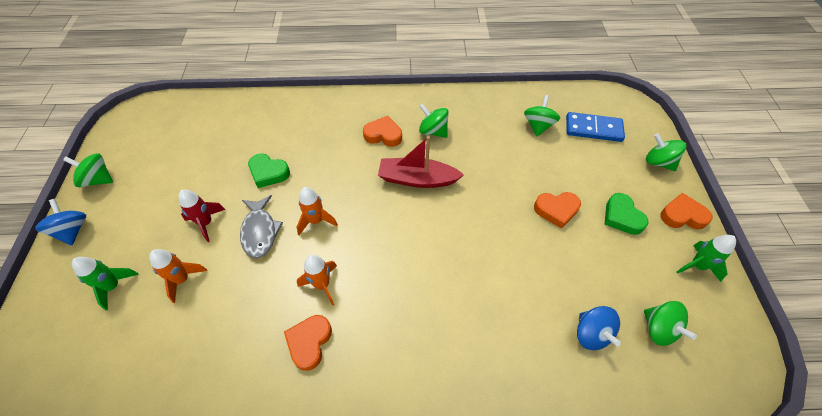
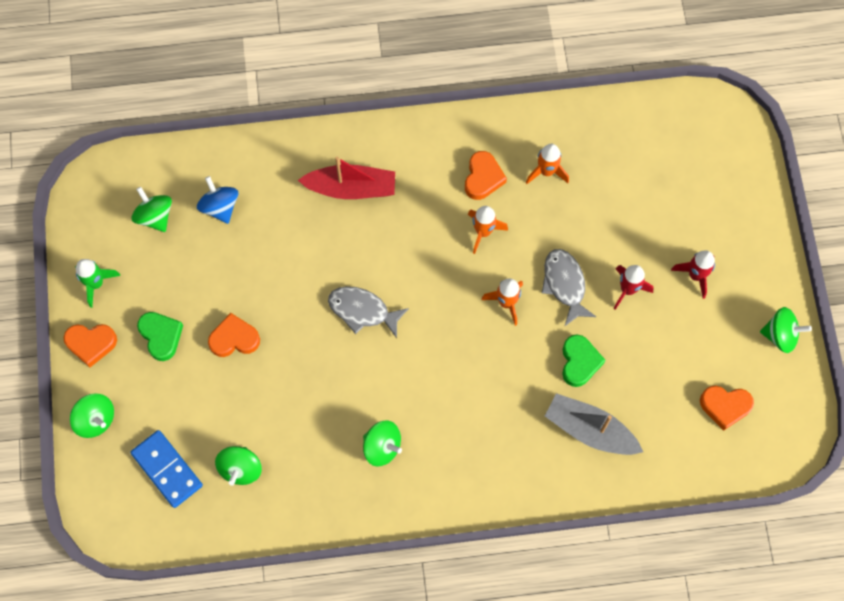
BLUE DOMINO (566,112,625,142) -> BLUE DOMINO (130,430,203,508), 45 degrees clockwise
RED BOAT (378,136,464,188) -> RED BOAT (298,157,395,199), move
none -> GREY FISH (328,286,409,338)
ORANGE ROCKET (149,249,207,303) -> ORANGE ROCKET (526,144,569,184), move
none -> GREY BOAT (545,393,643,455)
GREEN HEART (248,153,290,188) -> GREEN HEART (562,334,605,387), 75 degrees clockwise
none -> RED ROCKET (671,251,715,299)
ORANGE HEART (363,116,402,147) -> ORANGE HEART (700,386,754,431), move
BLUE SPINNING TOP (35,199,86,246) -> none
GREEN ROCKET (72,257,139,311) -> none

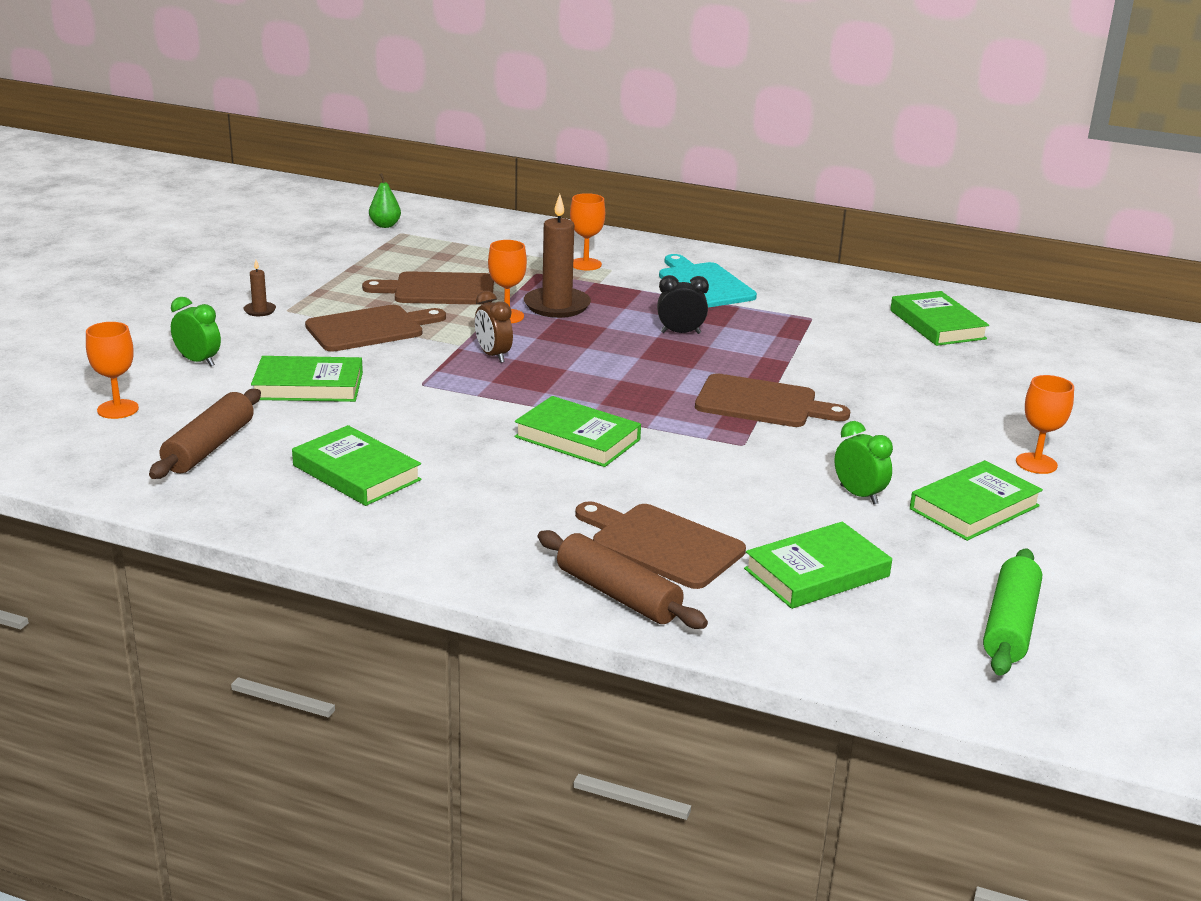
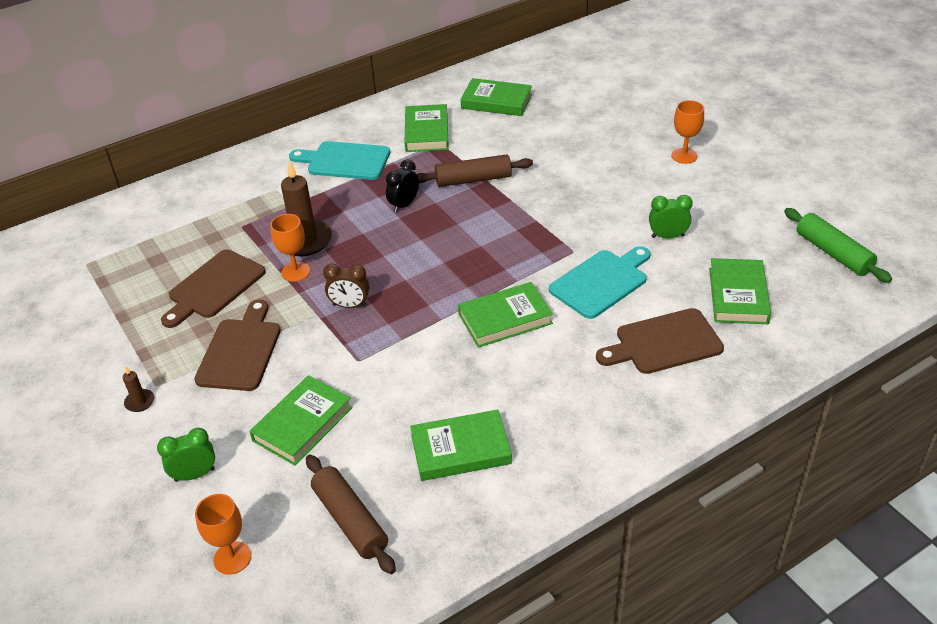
GREEN BOOK (910,460,1043,541) -> GREEN BOOK (405,104,449,152), move
BROWN ROLLING PIN (538,530,708,629) -> BROWN ROLLING PIN (417,154,533,187), move
none -> TURQUOISE CUTTING BOARD (549,246,651,319)
GREEN PEAR (369,173,401,228) -> none
ORANGE GOBLET (570,193,605,271) -> none
BROWN CUTTING BOARD (695,373,850,427) -> none

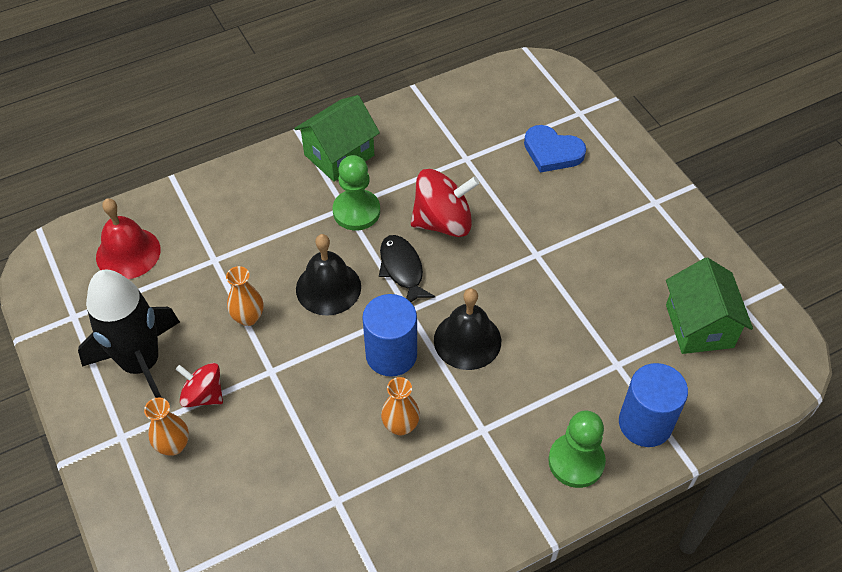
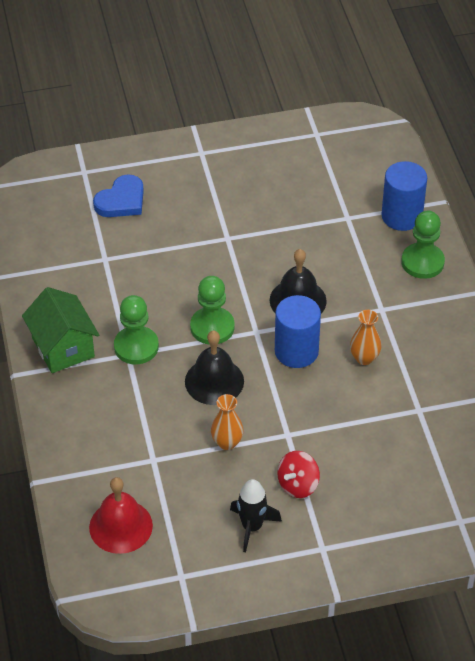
BLACK FISH (379,235,436,302) -> GREEN PAWN (190,276,234,345)
BLACK ROCKET (78,269,180,398) -> BLACK ROCKET (230,479,282,553), x0.56
ORANGE VASE (144,397,189,456) -> none
RED SPINNING TOP (411,169,480,237) -> none
GREEN HOUSE (666,257,753,354) -> none

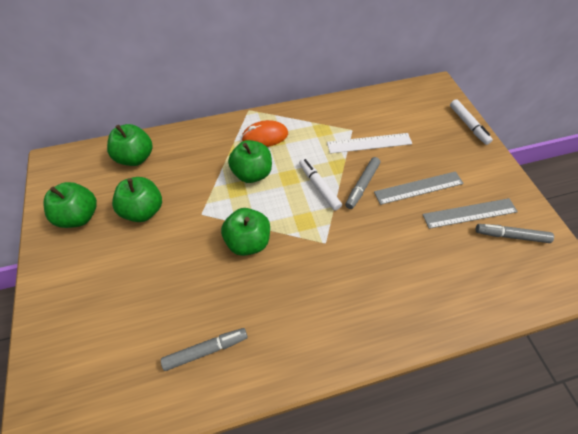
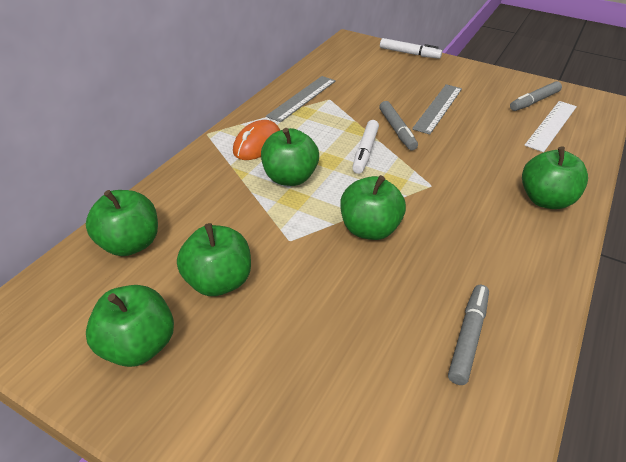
GREY RULER (422,198,518,229) -> GREY RULER (266,76,336,122), move
WHITE MARKER (299,158,342,211) -> WHITE MARKER (352,120,379,174), 90 degrees counterclockwise
none -> GREEN APPLE (522,147,588,209)
WHITE RULER (327,133,412,154) -> WHITE RULER (524,101,577,152), move

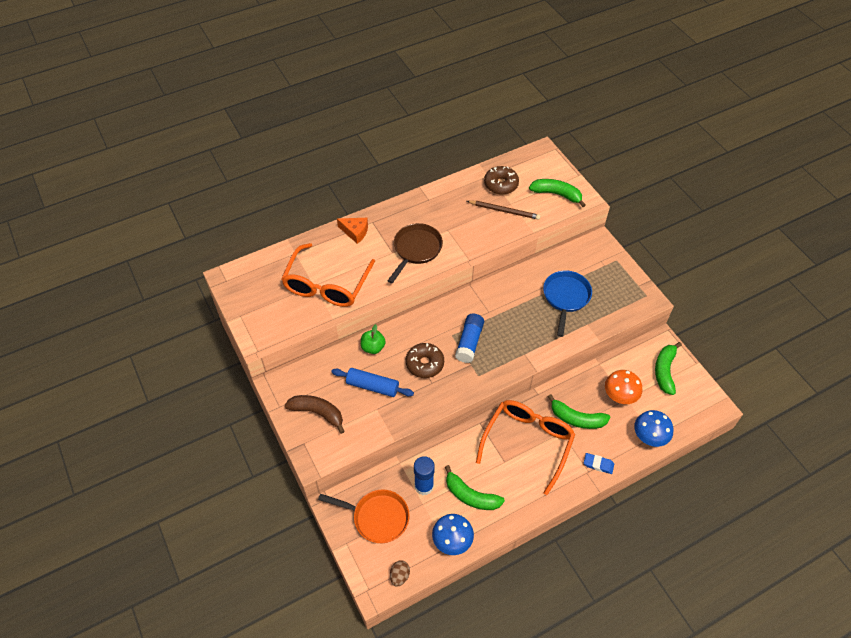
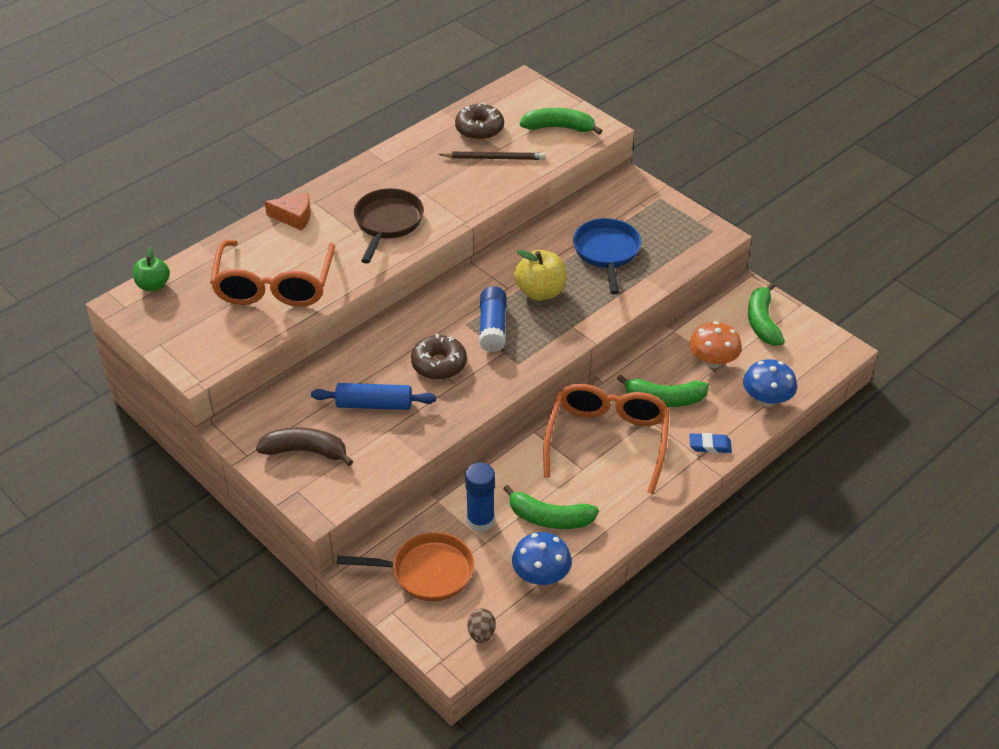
GREEN APPLE (361,324,386,354) -> GREEN APPLE (133,247,170,291), move
none -> YELLOW APPLE (514,250,566,301)

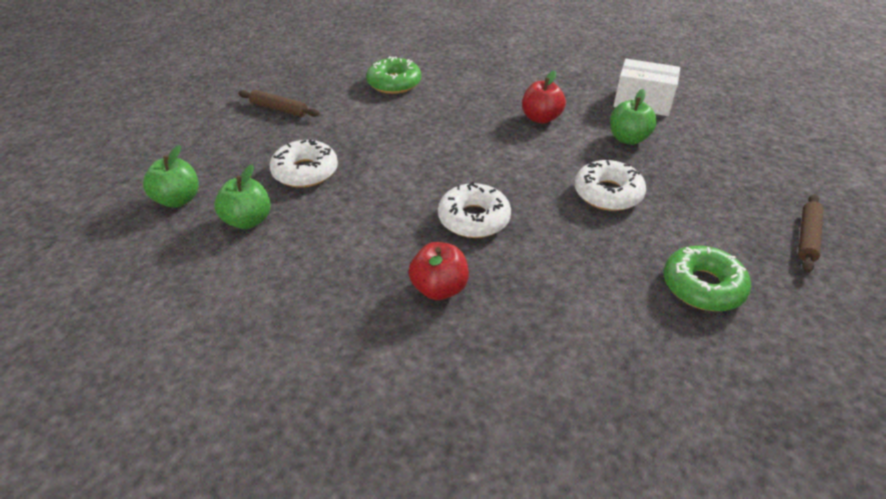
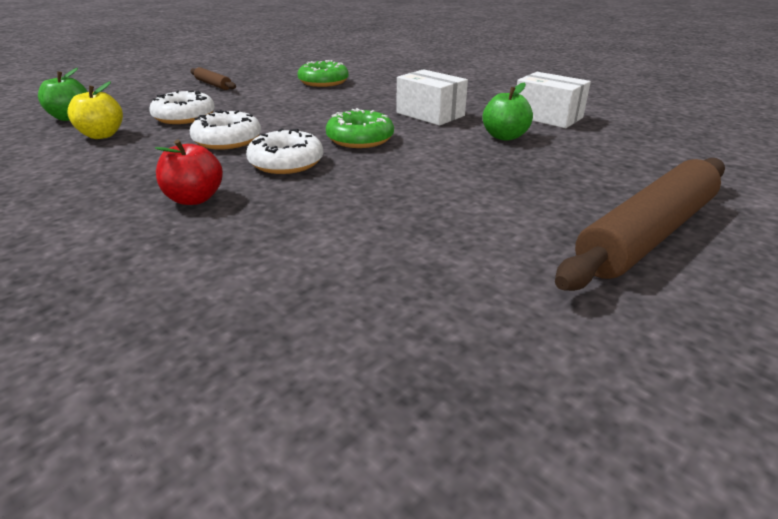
GREEN APPLE (215,164,271,229) -> YELLOW APPLE (67,81,123,139)
WHITE DONUT (574,160,646,211) -> WHITE DONUT (190,110,261,150), move
GREEN DONUT (663,246,751,311) -> GREEN DONUT (326,108,394,148), move
RED APPLE (522,70,566,124) -> WHITE BOX (396,69,468,126)
BROWN ROLLING PIN (798,194,823,273) -> BROWN ROLLING PIN (555,158,725,291), x2.12

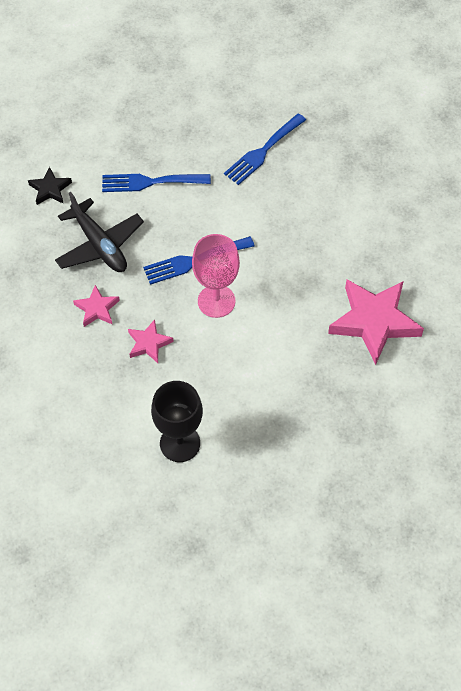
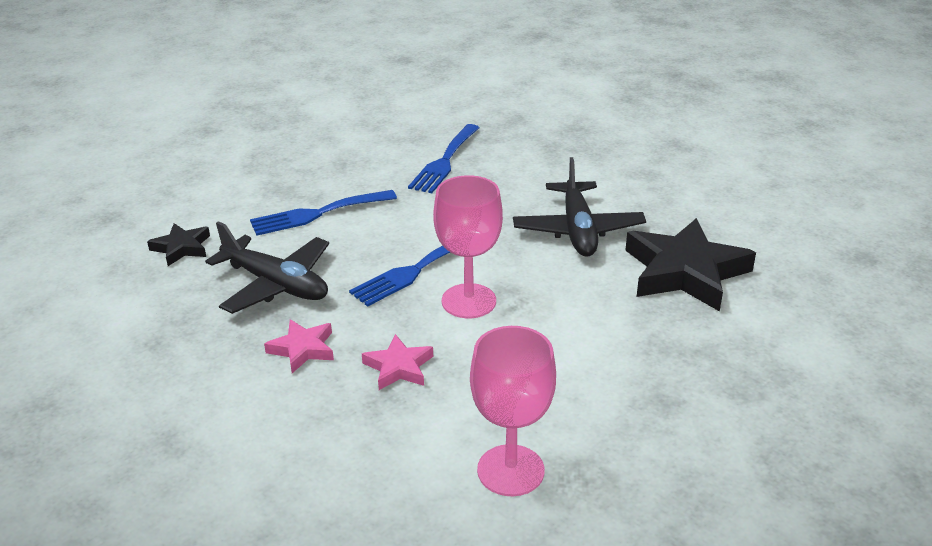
BLACK GOBLET (151,381,203,462) -> PINK GOBLET (470,326,556,496)
none -> BLACK PLANE (513,157,646,257)
PINK STAR (328,280,424,365) -> BLACK STAR (625,218,756,312)

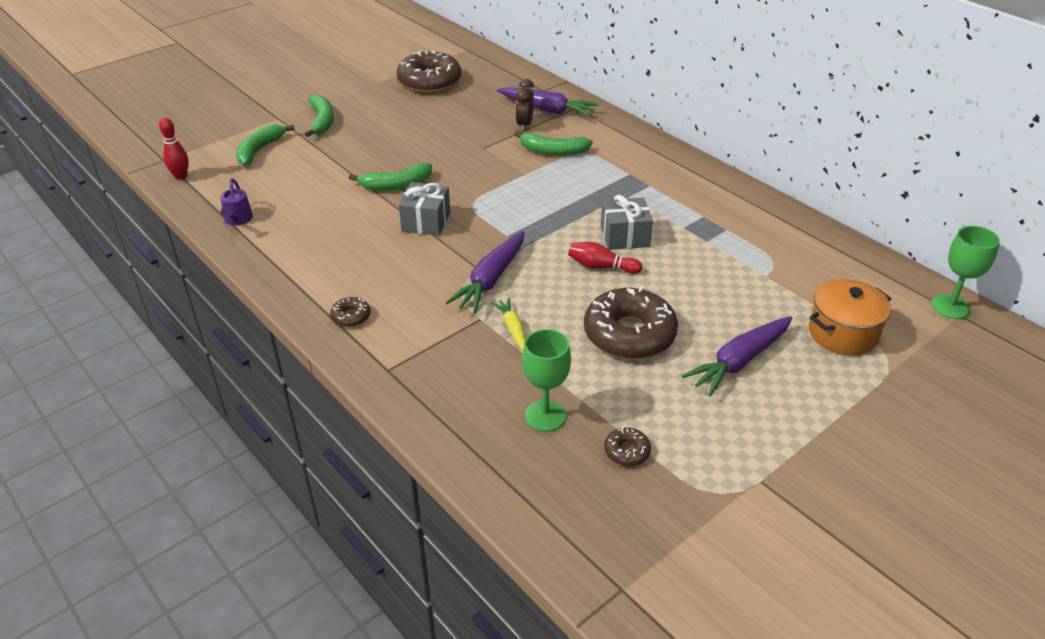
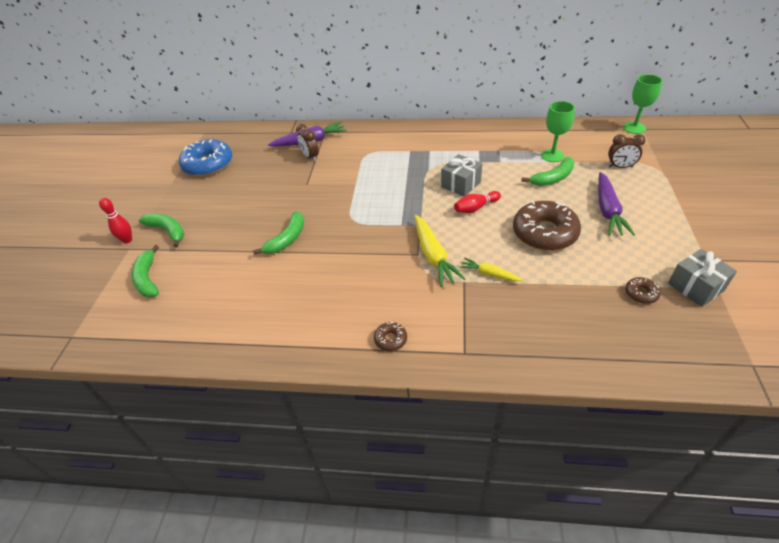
RED BOWLING PIN (159,117,189,180) -> RED BOWLING PIN (99,198,132,244), move
BROWN DONUT (396,51,461,93) -> BLUE DONUT (179,139,232,177)
PURPLE CARROT (445,231,525,313) -> YELLOW CARROT (415,215,466,287)
GREEN BANANA (515,131,593,156) -> GREEN BANANA (521,157,575,186), move
GREEN GOBLET (522,329,571,432) -> GREEN GOBLET (541,101,575,162), move
ORANGE POT (809,279,891,356) -> BROWN CLOCK (608,134,645,168)
GREY GIFT (399,182,450,236) -> GREY GIFT (668,249,737,307), move
PURPLE WATERING CAN (220,179,253,226) -> none

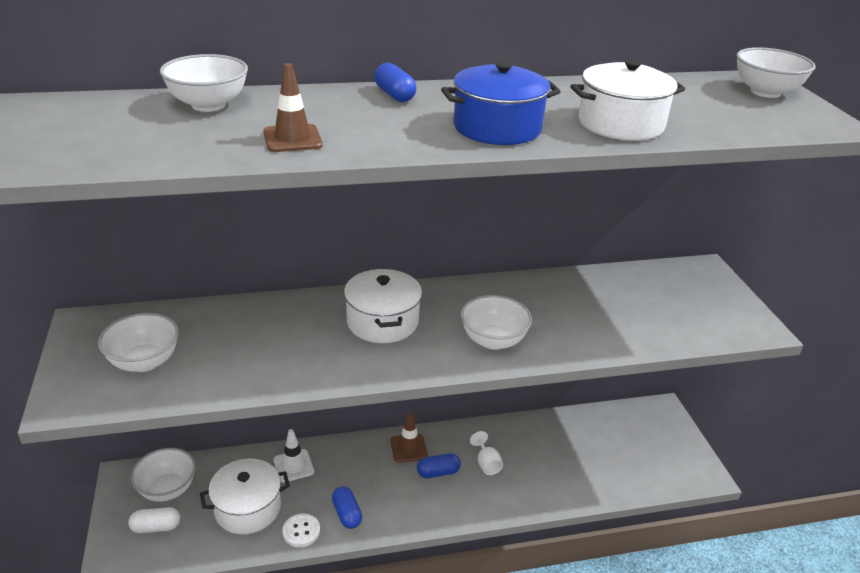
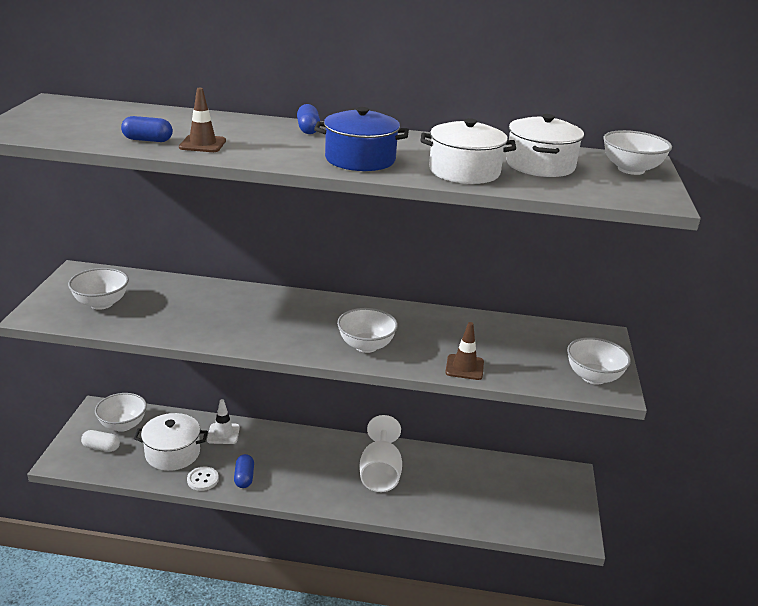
BLUE CAPSULE (417,453,461,478) -> BLUE CAPSULE (121,116,173,142), move
WHITE GOBLET (470,431,503,475) -> WHITE GOBLET (359,415,402,492), x2.04
BROWN TRAFFIC CONE (390,412,428,463) -> BROWN TRAFFIC CONE (445,322,484,380), move
WHITE POT (344,269,422,343) -> WHITE POT (506,114,584,177), move
WHITE BOWL (160,54,248,112) -> WHITE BOWL (567,337,631,385), move

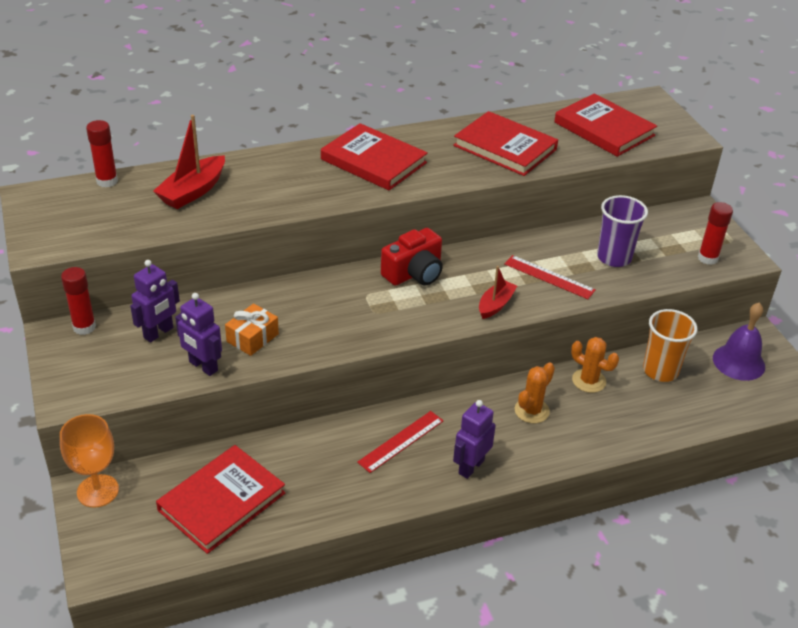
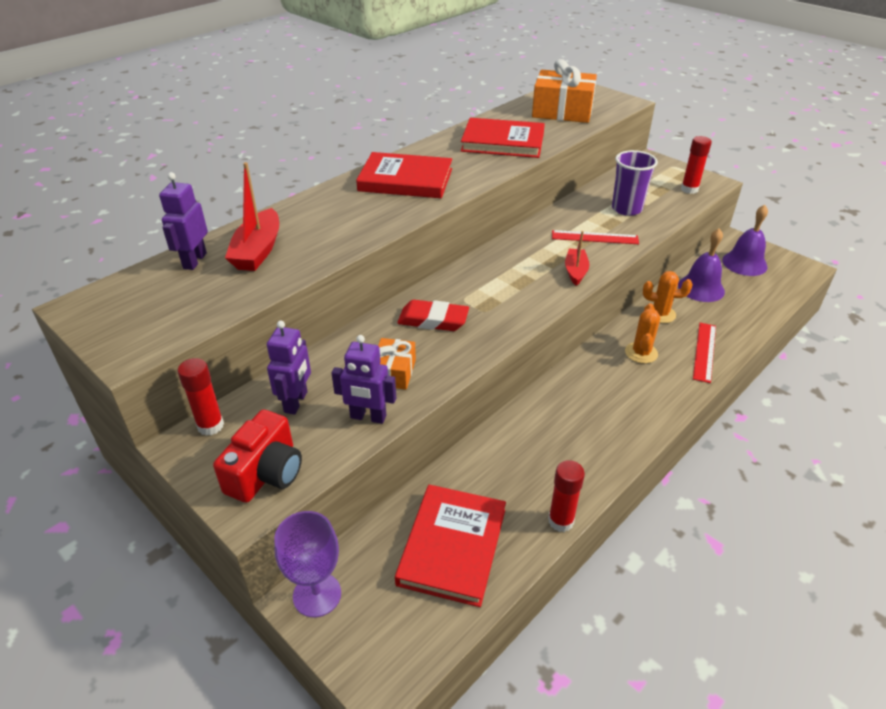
PURPLE ROBOT (453,400,496,479) -> PURPLE ROBOT (159,172,208,270), move
RED CAMERA (381,228,443,286) -> RED CAMERA (213,409,302,503), move
ORANGE GOBLET (60,414,119,508) -> PURPLE GOBLET (274,511,341,617)
none -> RED ERASER (397,300,469,331)
RED BOOK (554,93,657,157) -> ORANGE GIFT (532,59,597,123)
RED GLUE STICK (86,120,118,188) -> RED GLUE STICK (548,460,585,532), move
ORANGE CUP (643,309,697,382) -> PURPLE BELL (678,228,725,302)
RED RULER (357,411,444,473) -> RED RULER (693,323,716,383), move

